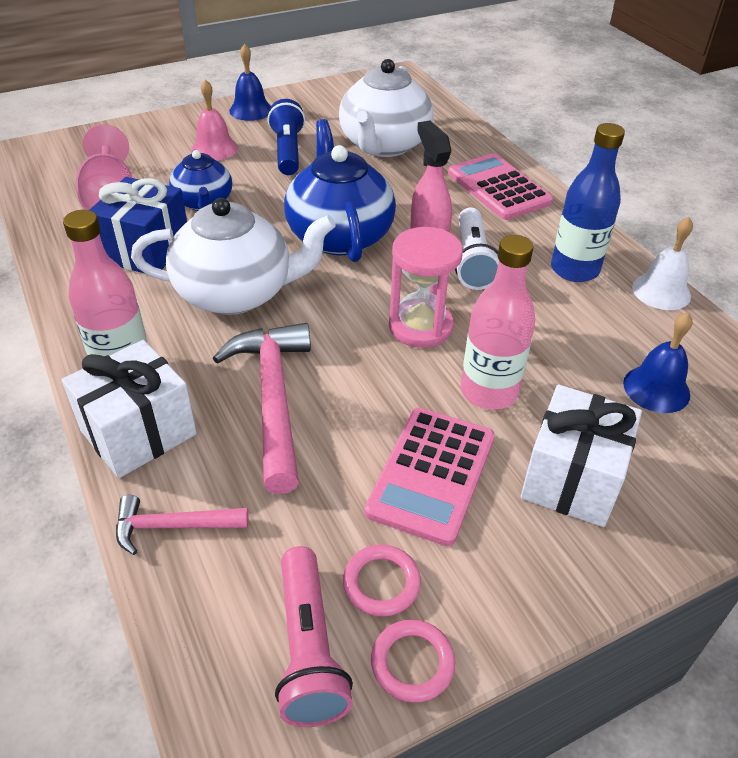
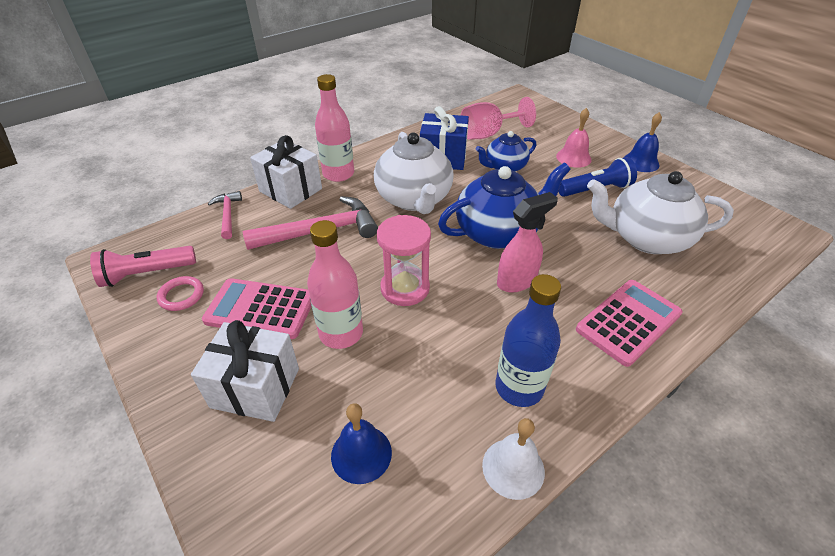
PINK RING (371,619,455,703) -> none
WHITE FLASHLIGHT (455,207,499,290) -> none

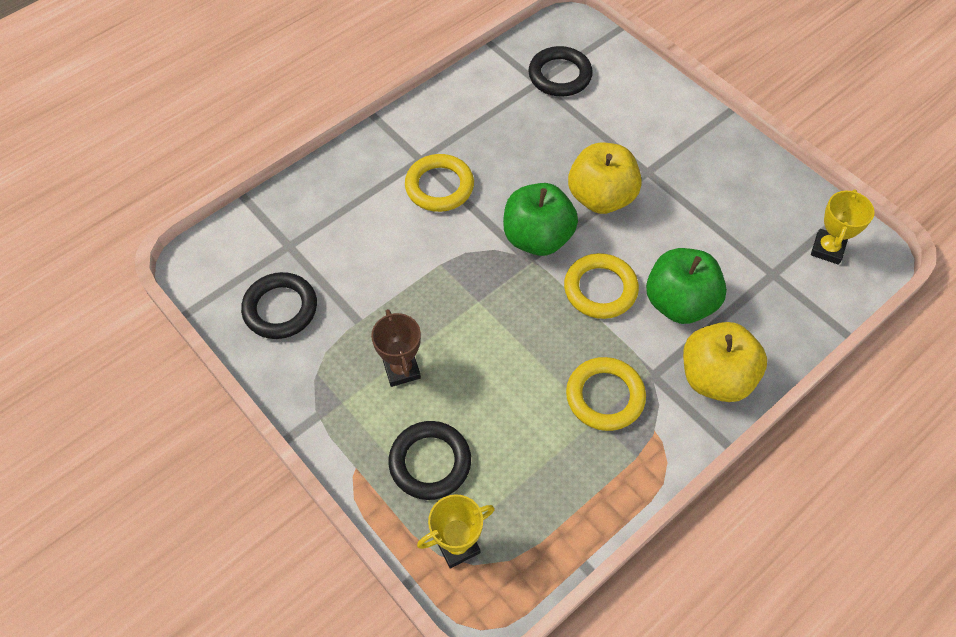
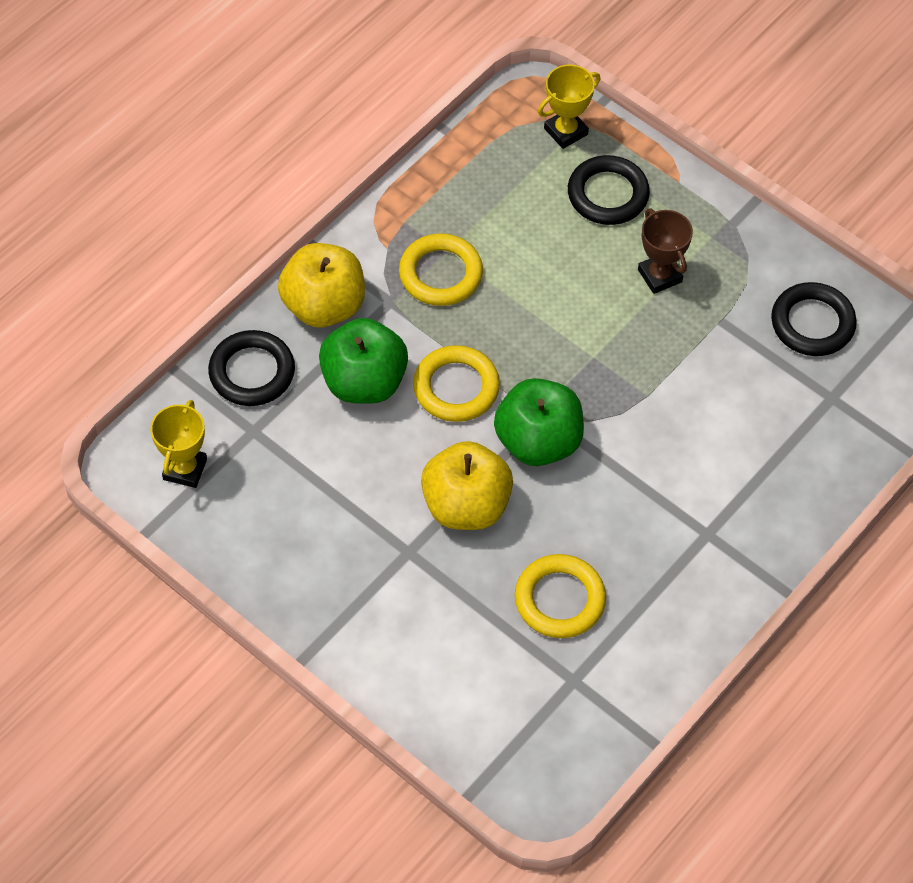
BLACK RING (528,46,593,97) -> BLACK RING (208,330,295,406), move
YELLOW RING (405,154,474,212) -> YELLOW RING (515,554,606,638), move

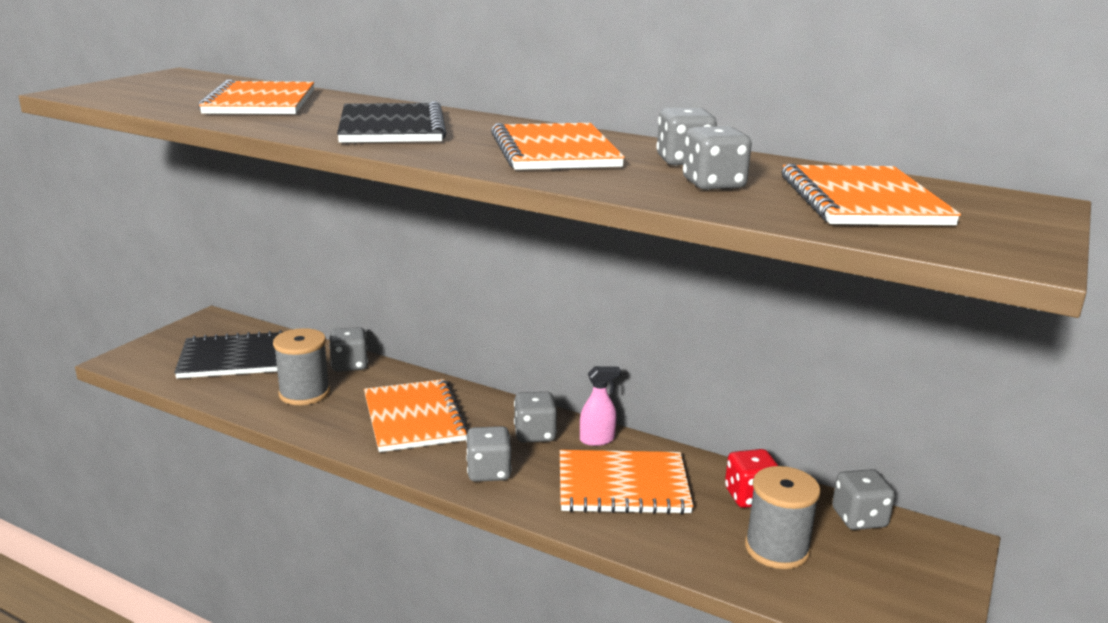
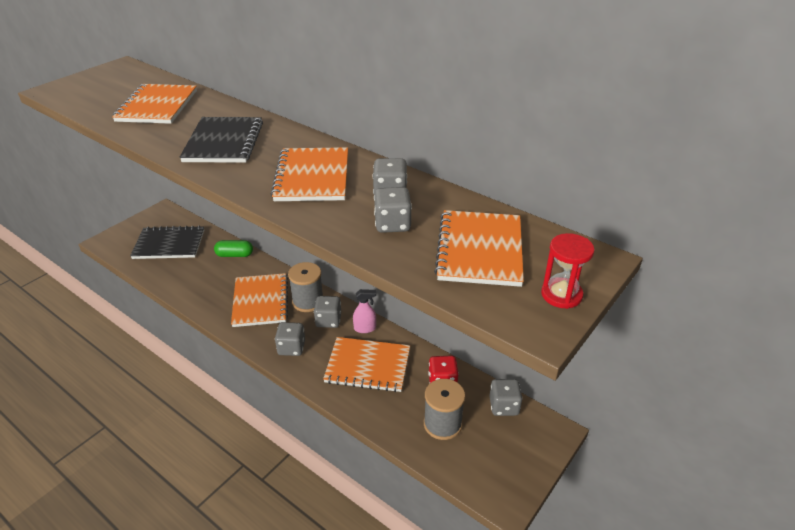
GREY DICE (329,327,368,372) -> GREEN CAPSULE (214,240,253,257)
GREY SPOOL (273,328,330,405) -> GREY SPOOL (288,262,323,312), move
none -> RED HOURGLASS (541,233,595,309)

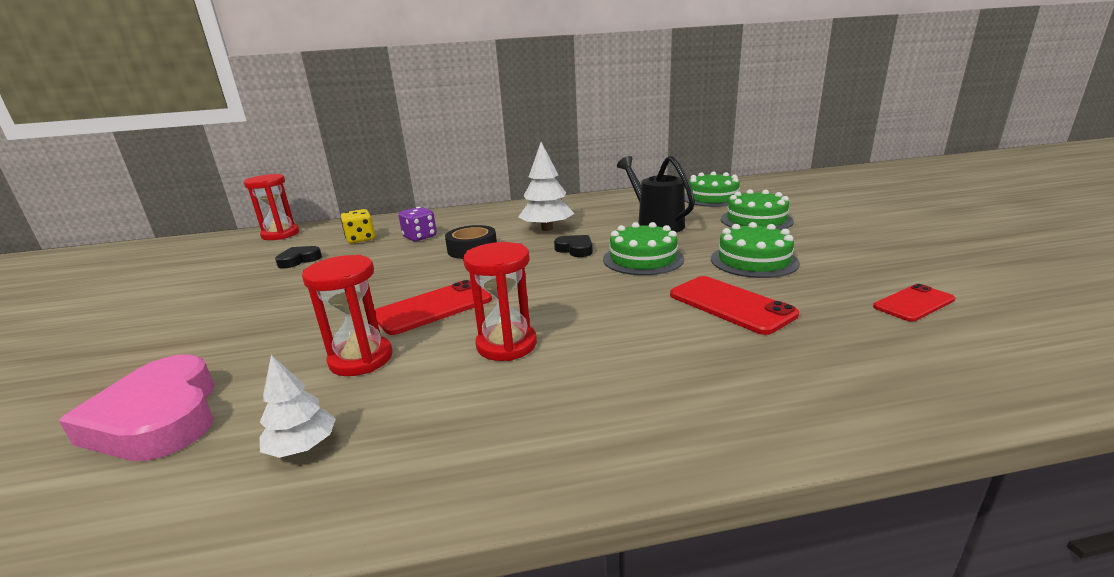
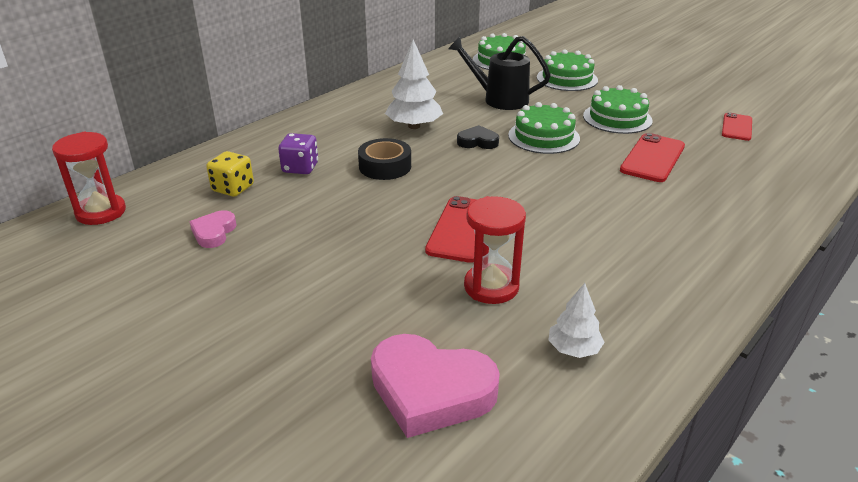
BLACK HEART (275,246,322,269) -> PINK HEART (189,210,236,248)
RED PHONE (670,276,799,335) -> RED PHONE (620,133,685,182), 75 degrees counterclockwise
RED HOURGLASS (463,242,537,361) -> none

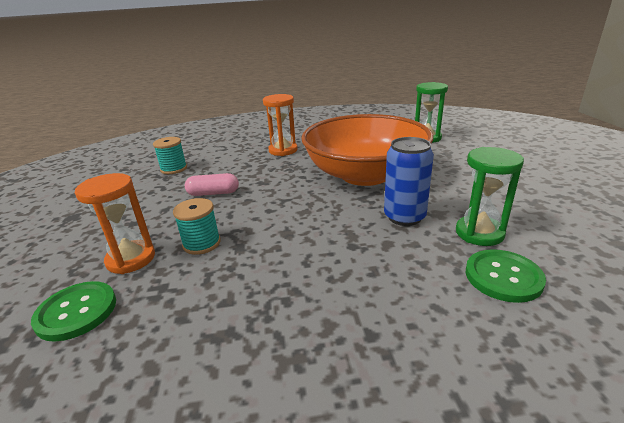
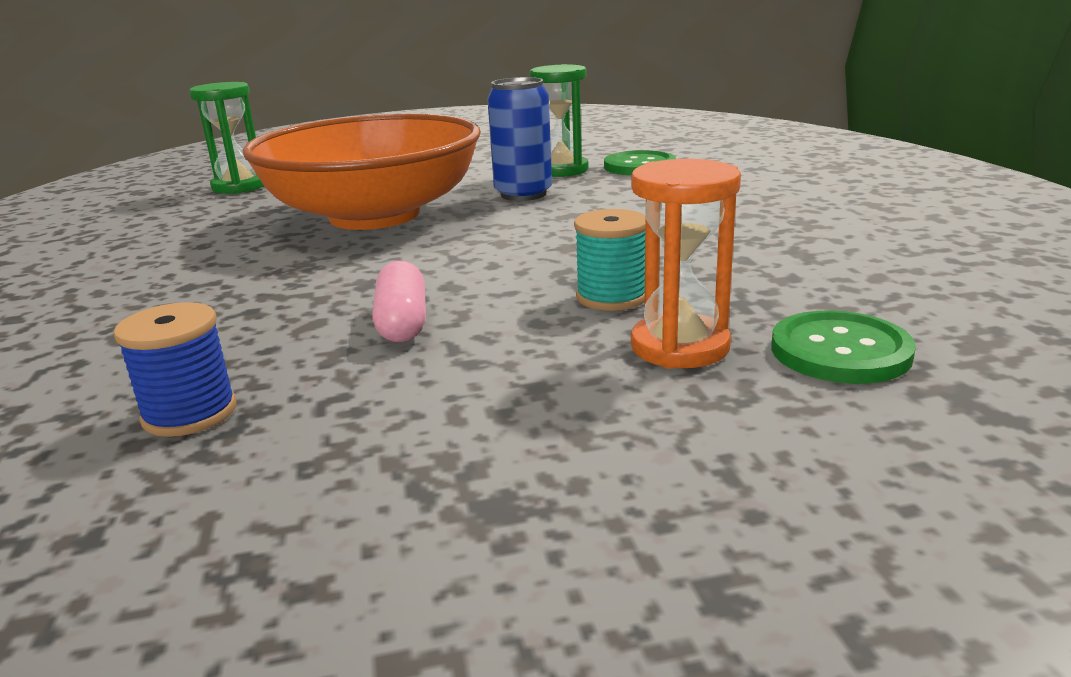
TURQUOISE SPOOL (153,137,187,174) -> BLUE SPOOL (113,302,236,437)
ORANGE HOURGLASS (263,94,298,156) -> none

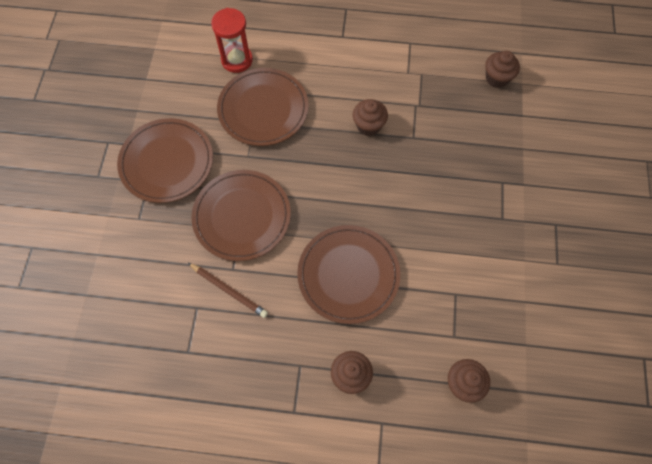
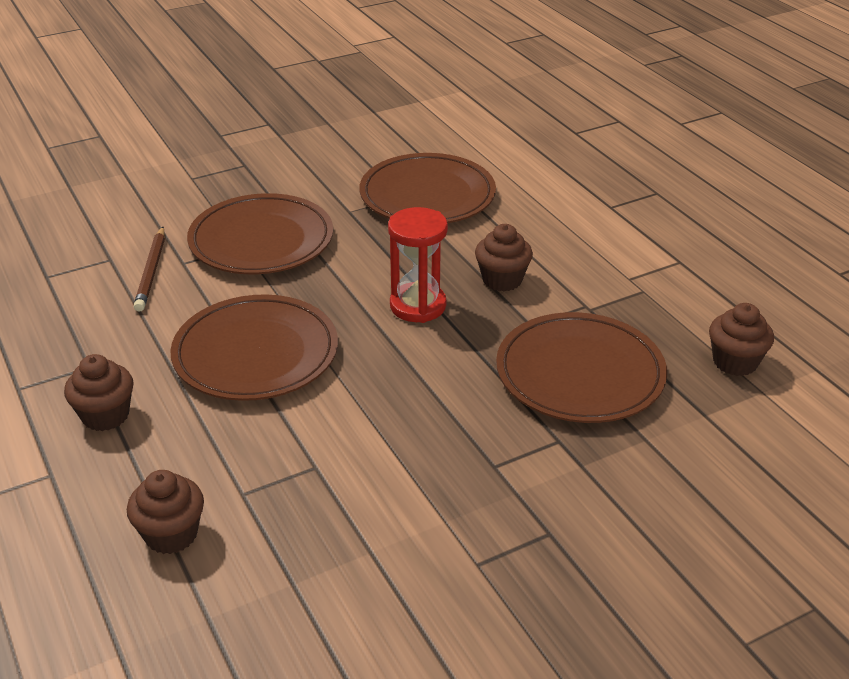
RED HOURGLASS (211,8,253,73) -> RED HOURGLASS (388,207,448,323), move
BROWN PLATE (117,118,213,203) -> BROWN PLATE (496,312,667,423), move

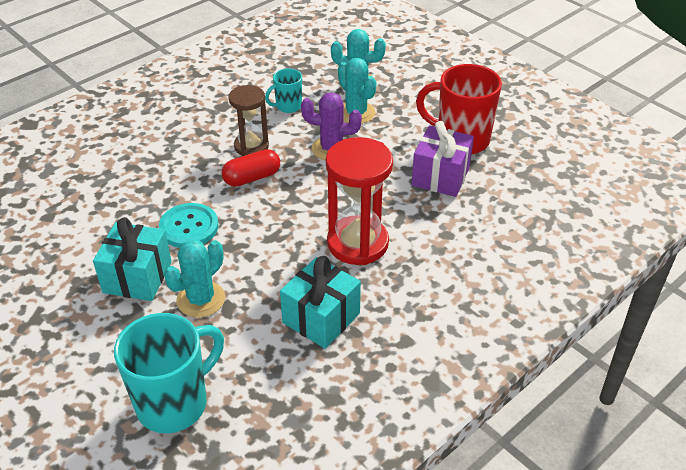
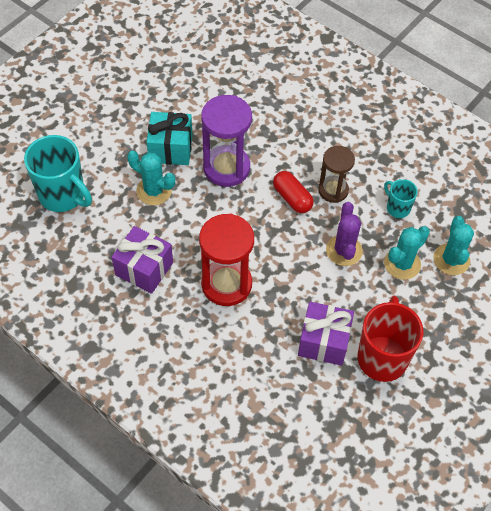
TURQUOISE GIFT (280,256,361,349) -> PURPLE GIFT (112,226,173,294)
TURQUOISE BUTTON (159,203,219,248) -> PURPLE HOURGLASS (201,95,252,187)

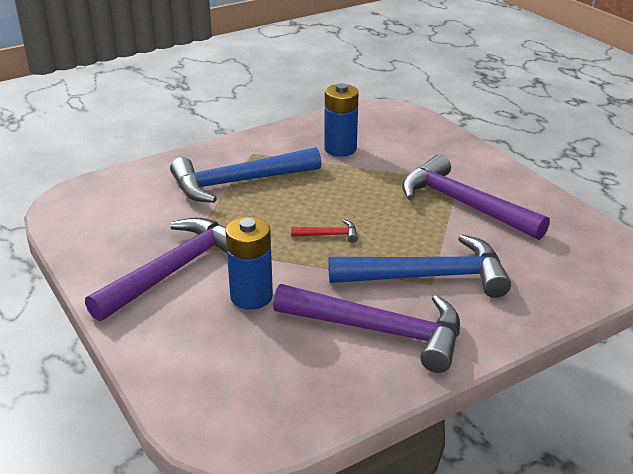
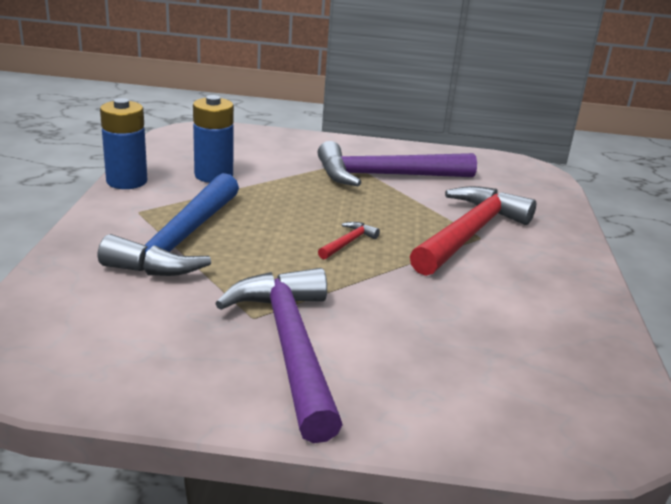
BLUE BATTERY (225,217,273,310) -> BLUE BATTERY (100,98,147,189), move
BLUE HAMMER (328,234,511,298) -> RED HAMMER (410,186,536,276)
PURPLE HAMMER (273,284,460,373) -> none

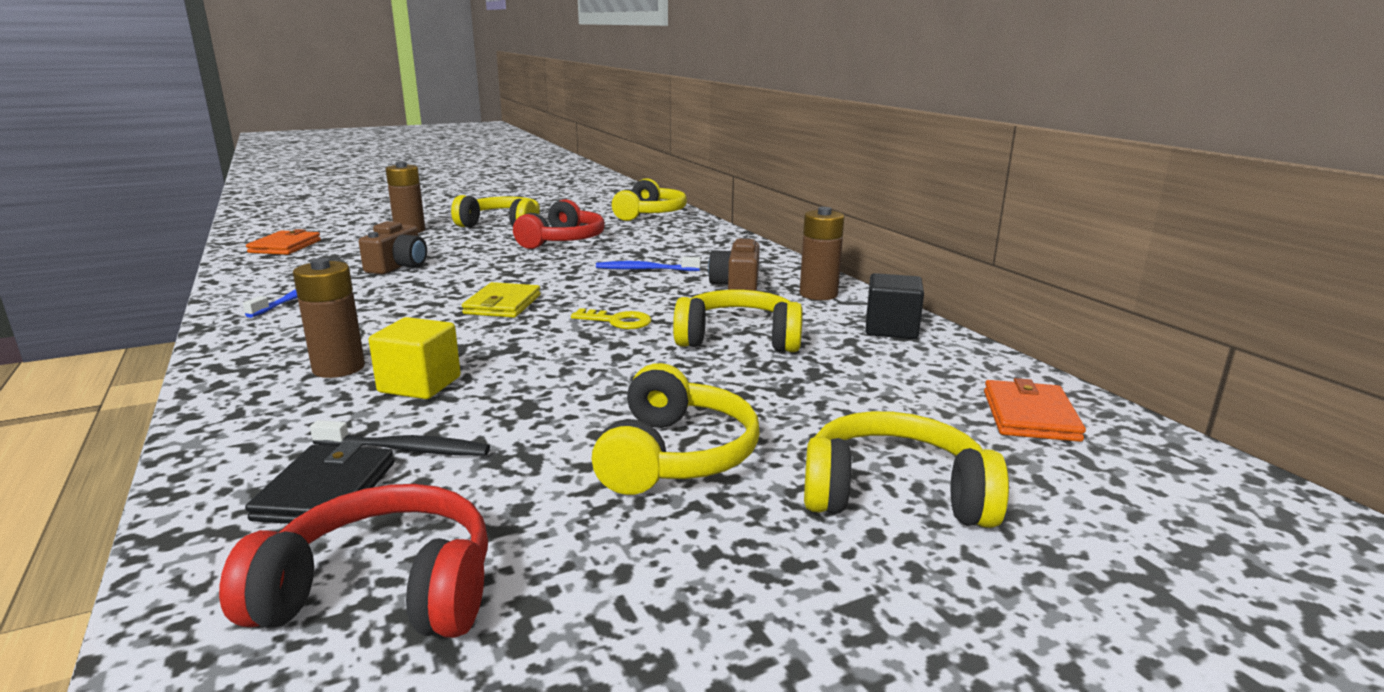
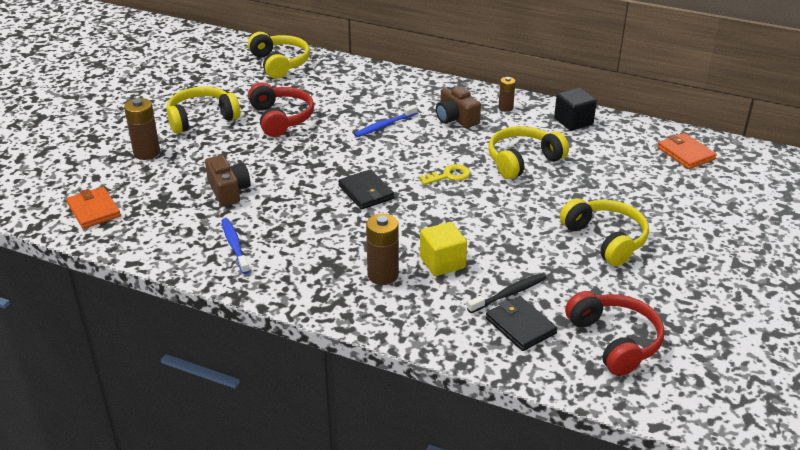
YELLOW WALLET (462,282,541,318) -> BLACK WALLET (338,169,394,210)
BROWN BATTERY (800,207,844,300) -> BROWN BATTERY (498,77,516,112), x0.61
RED HEADPHONES (219,484,488,638) -> RED HEADPHONES (565,291,665,376), 105 degrees clockwise
YELLOW HEADPHONES (804,411,1009,528) -> none

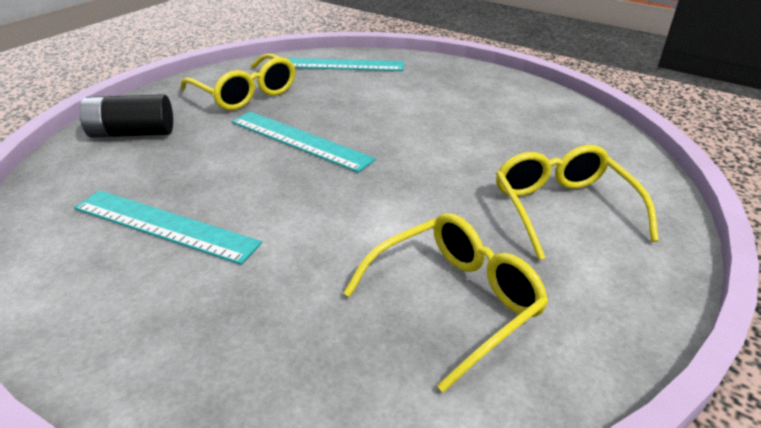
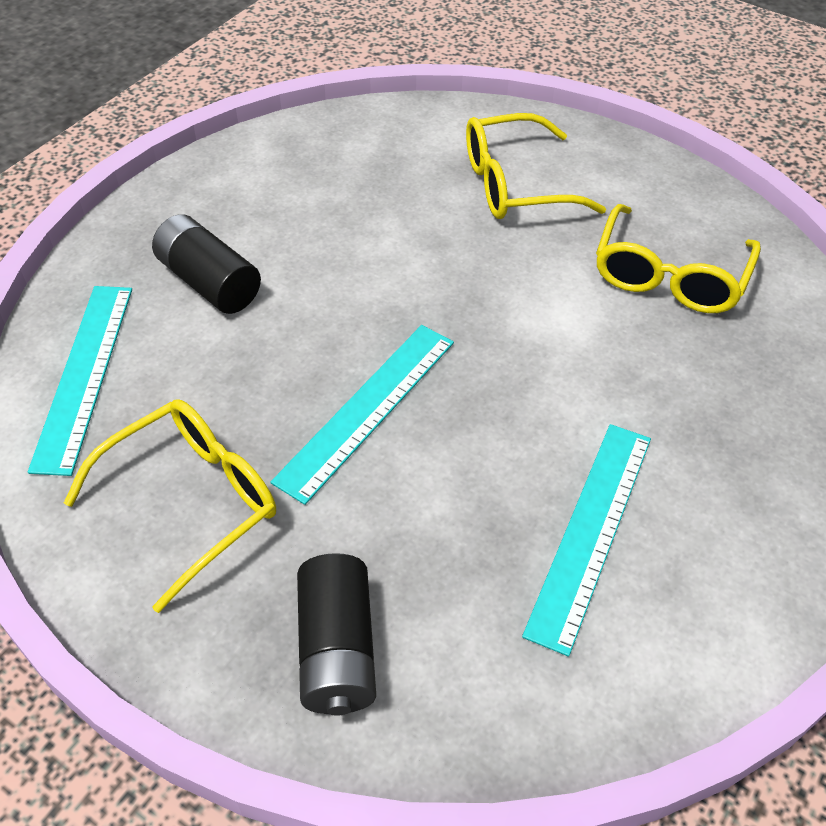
none -> BLACK BATTERY (152,214,261,314)
YELLOW GLASSES (344,213,549,393) -> YELLOW GLASSES (596,204,761,313), 120 degrees counterclockwise

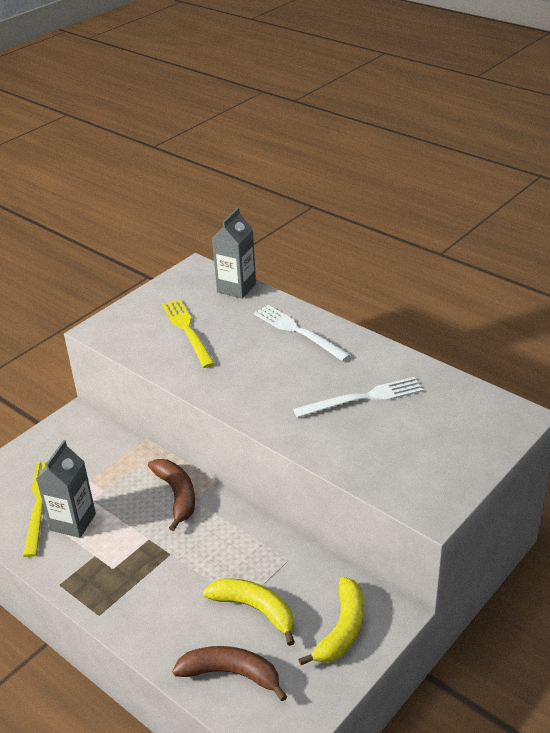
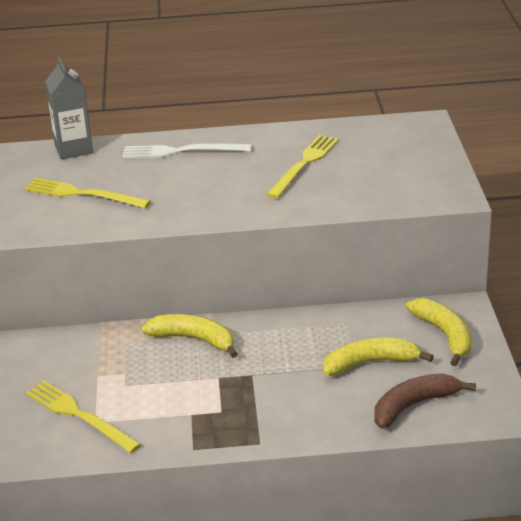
BROWN BANANA (148,459,195,531) -> YELLOW BANANA (141,314,238,358)
WHITE FORK (293,377,423,418) -> YELLOW FORK (266,135,339,199)
GREY CARTON (36,440,96,538) -> none

